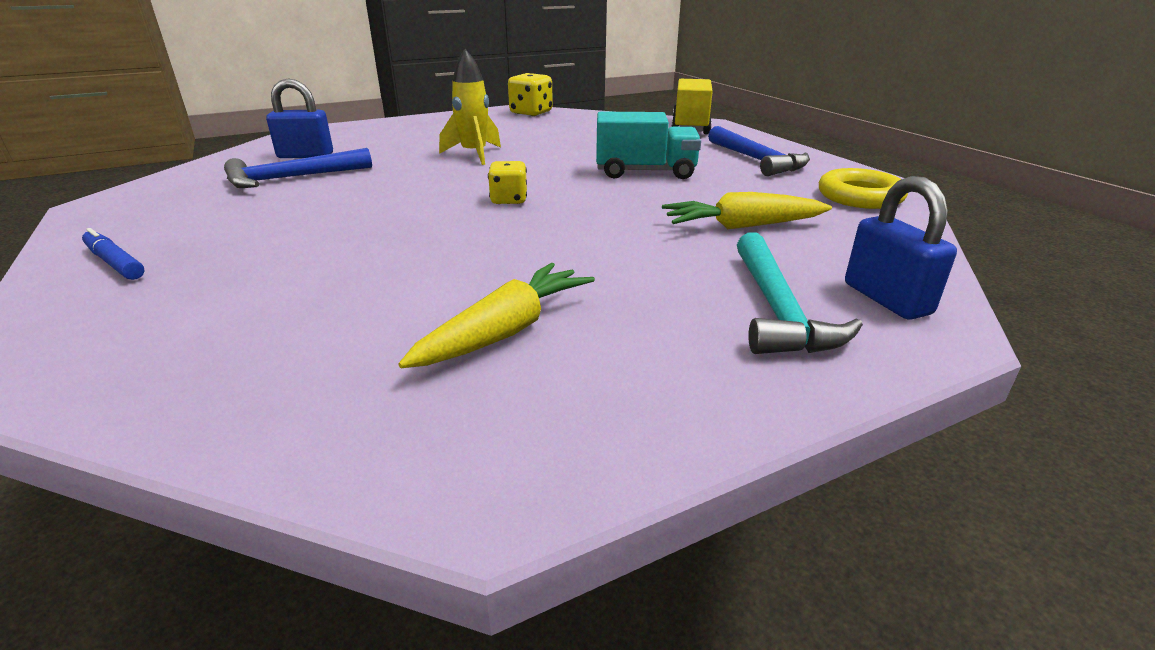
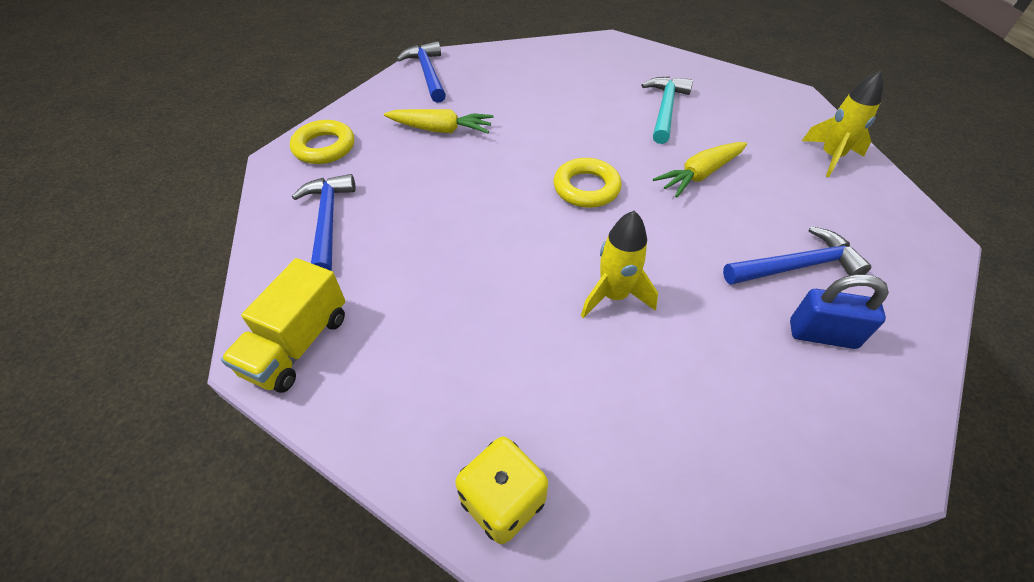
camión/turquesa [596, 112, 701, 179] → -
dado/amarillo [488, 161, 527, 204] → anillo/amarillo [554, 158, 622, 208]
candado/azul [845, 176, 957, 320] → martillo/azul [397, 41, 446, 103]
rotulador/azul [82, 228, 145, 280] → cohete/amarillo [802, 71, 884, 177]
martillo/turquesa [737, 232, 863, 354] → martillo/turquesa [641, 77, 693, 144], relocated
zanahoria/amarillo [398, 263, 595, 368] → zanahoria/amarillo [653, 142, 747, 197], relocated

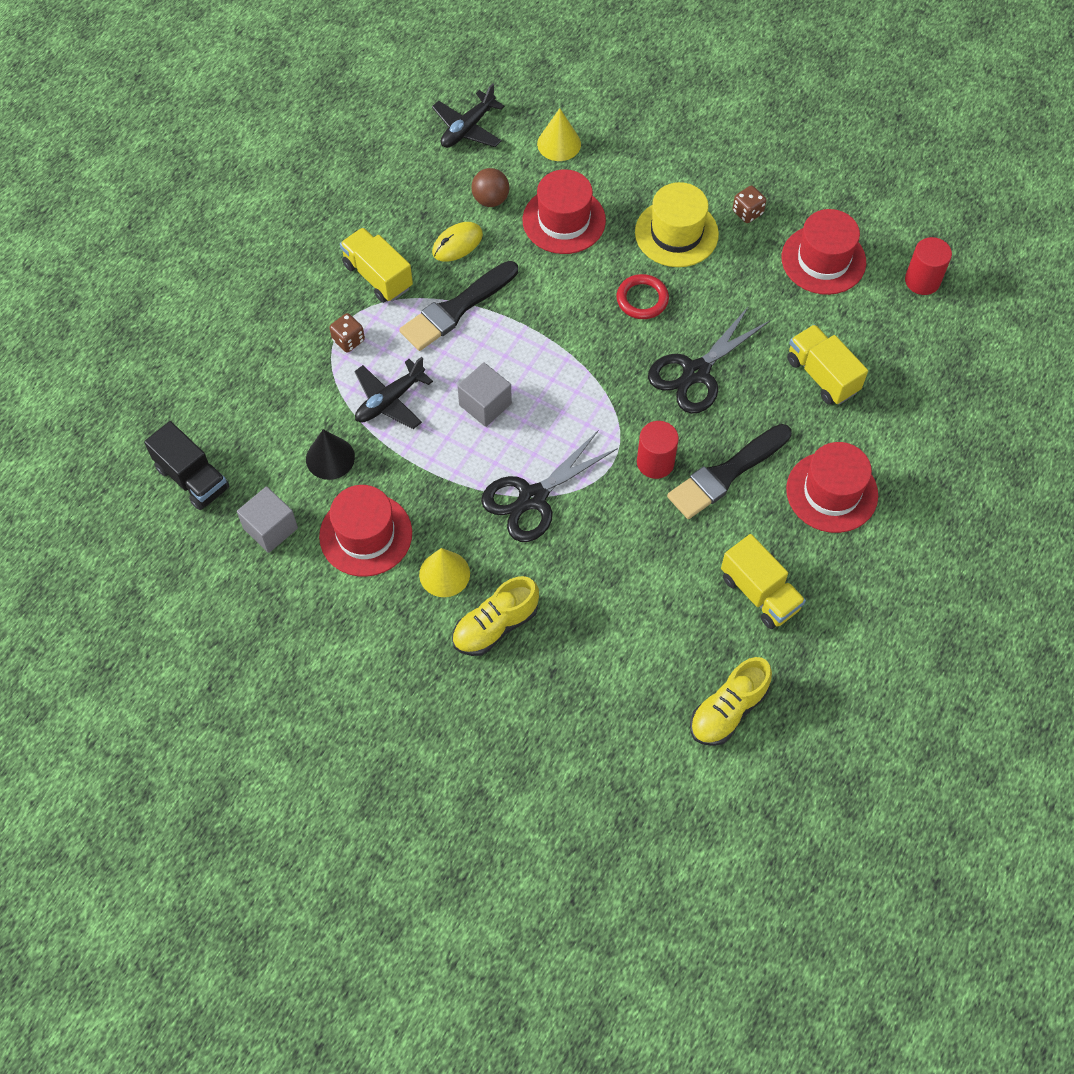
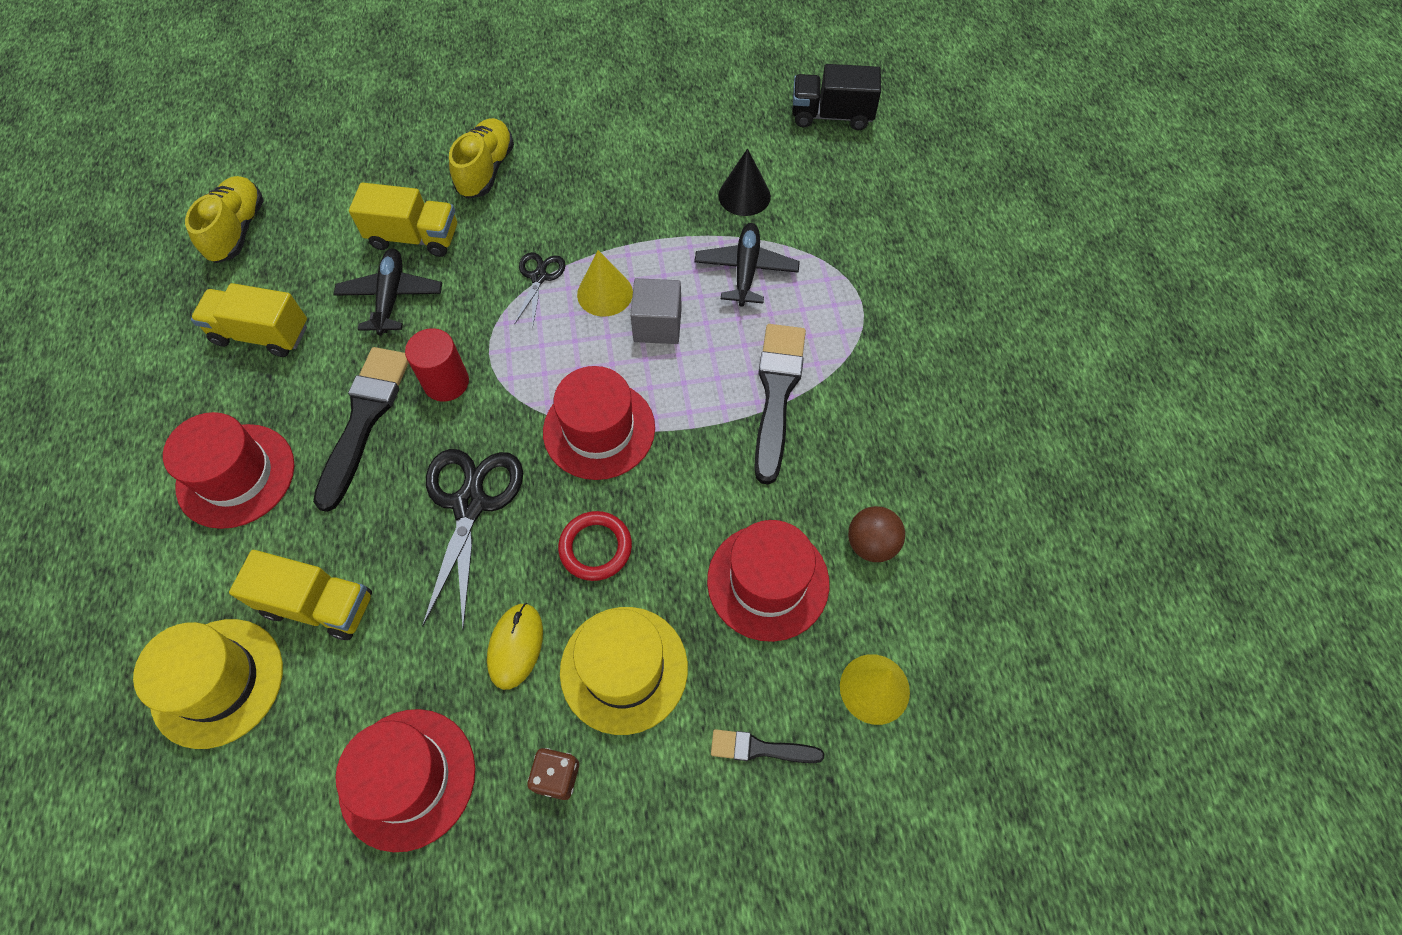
avión/negro [432, 83, 505, 148] → avión/negro [333, 248, 442, 335], relocated
ratón/amarillo [432, 222, 483, 262] → ratón/amarillo [487, 603, 543, 690], relocated
camión/amarillo [340, 228, 413, 303] → camión/amarillo [349, 183, 457, 257], relocated
cilindro/rojo [905, 237, 952, 295] → -
dado/marrón [329, 313, 365, 352] → -
tijeras/negro [481, 431, 618, 542] → tijeras/negro [515, 252, 566, 324], x0.55
sombrero/rojo [319, 485, 412, 577] → sombrero/rojo [543, 366, 655, 480], relocated
cubo/gris [237, 486, 298, 553] → -
cono/amarillo [419, 548, 470, 597] → cono/amarillo [577, 250, 633, 317], relocated
- → sombrero/amarillo [133, 619, 283, 749]
- → pincel/negro [711, 729, 824, 763]

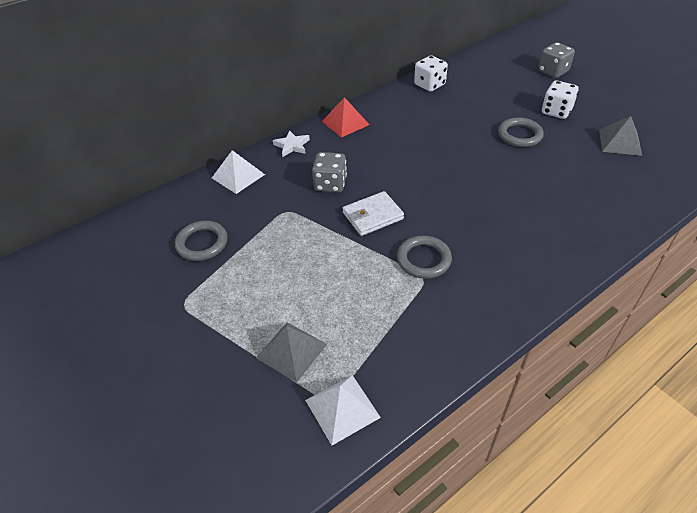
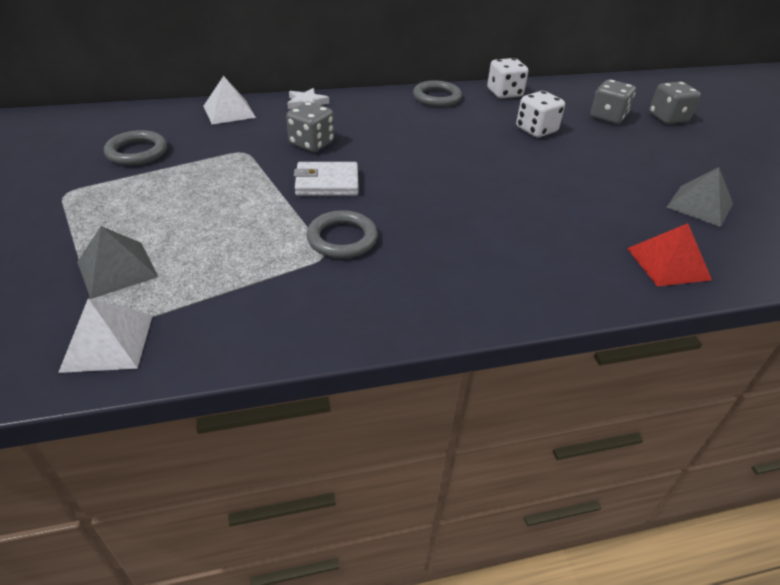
dado/blanco [542, 80, 579, 119] → dado/blanco [516, 91, 565, 137], relocated
pirámide/rojo [322, 97, 370, 138] → pirámide/rojo [627, 223, 712, 286], relocated
anillo/gris [498, 118, 544, 147] → anillo/gris [413, 80, 462, 107], relocated
- → dado/gris [590, 79, 636, 124]

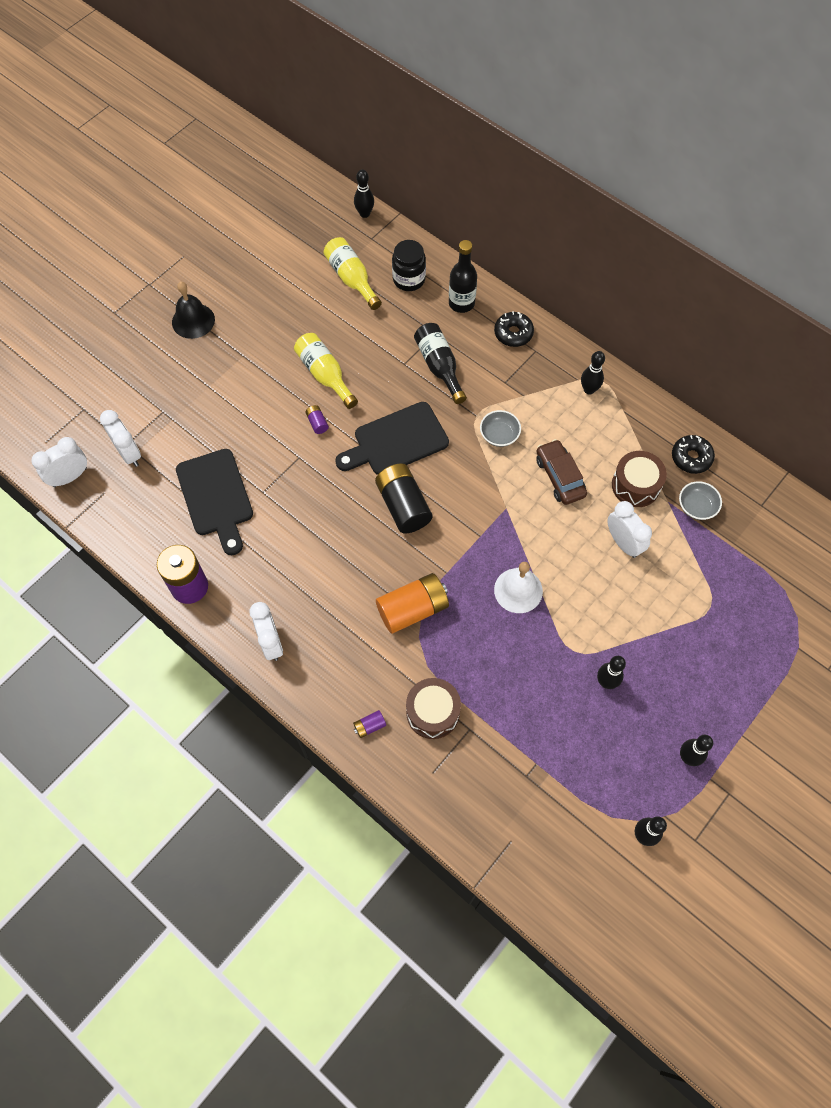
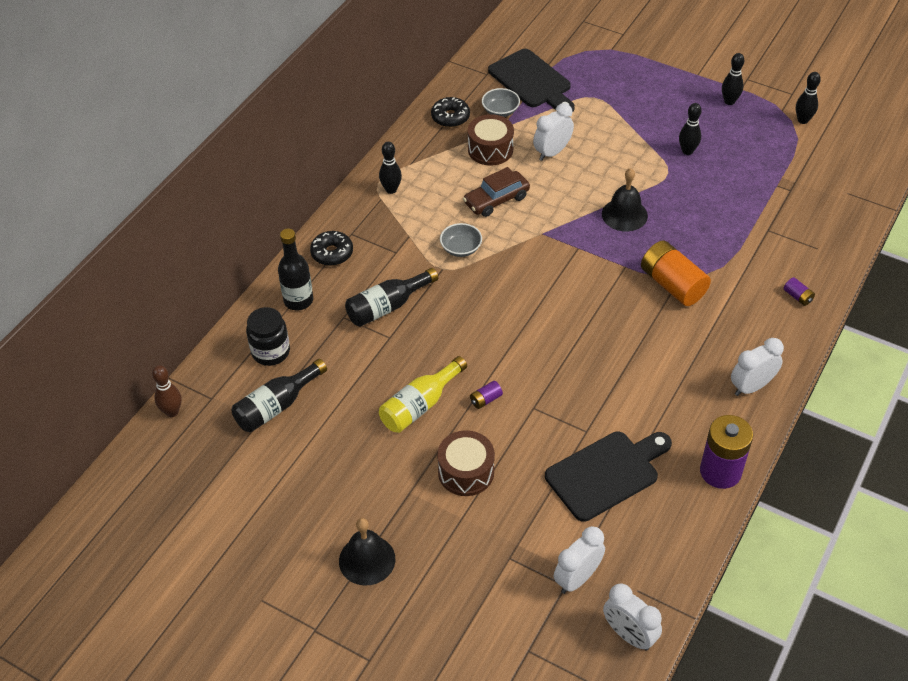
bolo/negro [354, 169, 374, 218] → bolo/marrón [152, 365, 182, 417]
botella/amarillo [324, 237, 382, 310] → botella/negro [232, 359, 327, 433]
tabla de cortar/negro [335, 402, 449, 475] → tabla de cortar/negro [488, 49, 575, 111], relocated
pila/negro [375, 463, 433, 533] → -
campana/blanco [494, 562, 543, 613] → campana/negro [602, 168, 648, 232]
tambor/marrón [406, 678, 461, 739] → tambor/marrón [437, 430, 495, 496], relocated

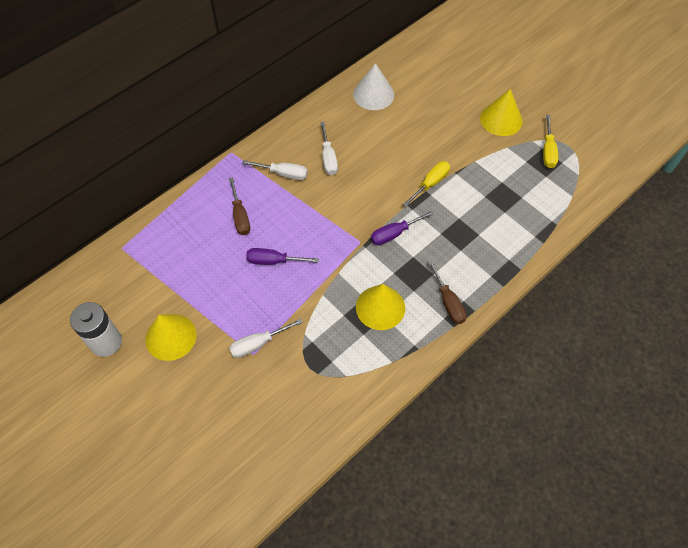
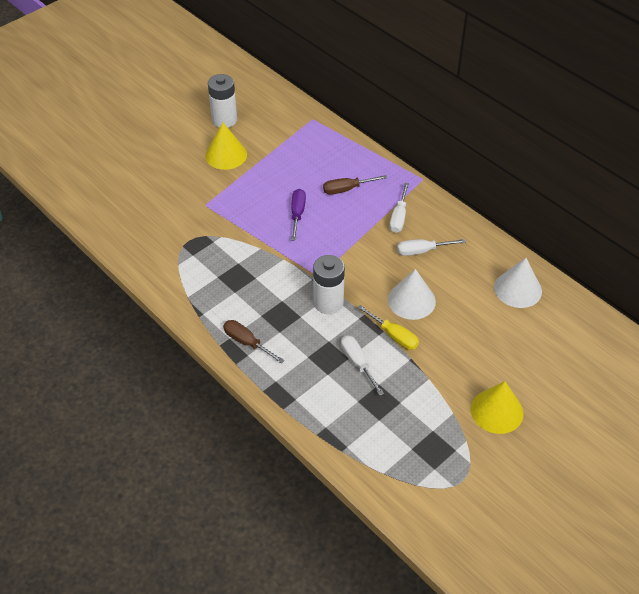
destornillador/amarillo [543, 115, 558, 168] → -
destornillador/morado [371, 211, 434, 245] → pila/blanco [313, 255, 345, 314]
destornillador/marrón [427, 260, 466, 324] → destornillador/marrón [223, 320, 285, 364], 60 degrees clockwise
cono/amarillo [356, 284, 405, 330] → -
destornillador/blanco [229, 319, 303, 358] → destornillador/blanco [341, 335, 384, 396], relocated
- → cono/blanco [388, 269, 436, 320]

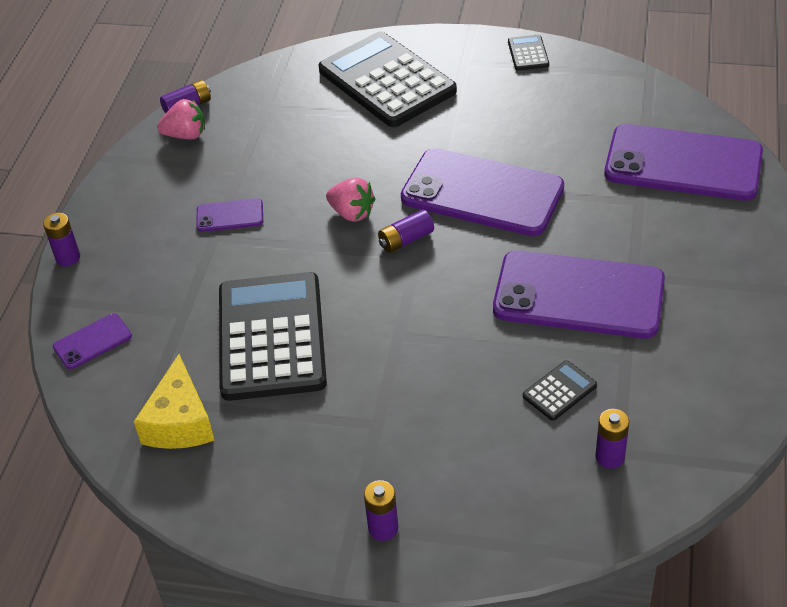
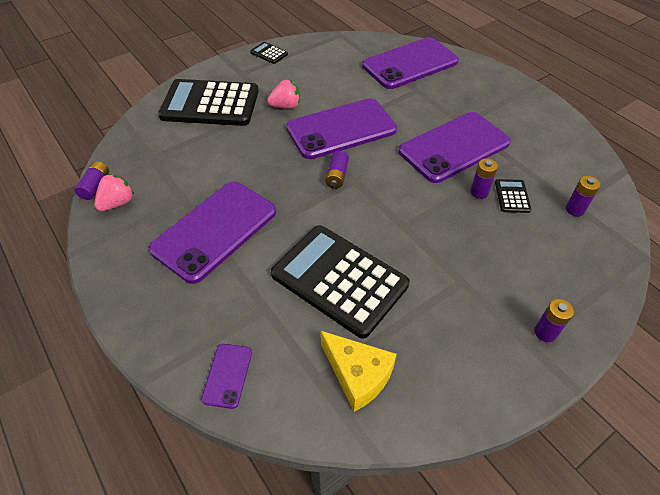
fresa/rosa [326, 178, 375, 222] → fresa/rosa [267, 80, 300, 109], relocated
móvil/morado [196, 198, 263, 232] → móvil/morado [149, 181, 276, 284], x2.27
pila/morado [43, 213, 80, 266] → pila/morado [470, 158, 498, 199], relocated

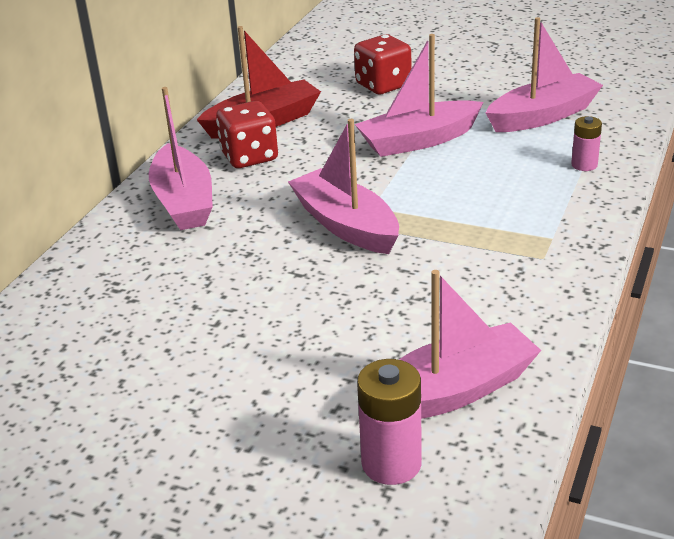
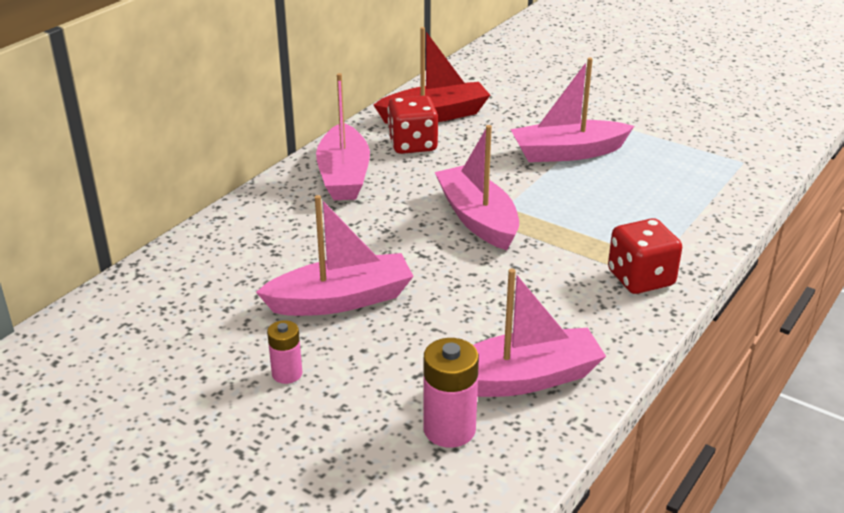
barco/rosa [486, 17, 603, 132] → barco/rosa [256, 195, 414, 316], relocated
dado/rojo [354, 34, 412, 94] → dado/rojo [608, 218, 682, 294], relocated
pila/rosa [571, 116, 602, 171] → pila/rosa [267, 320, 302, 384], relocated

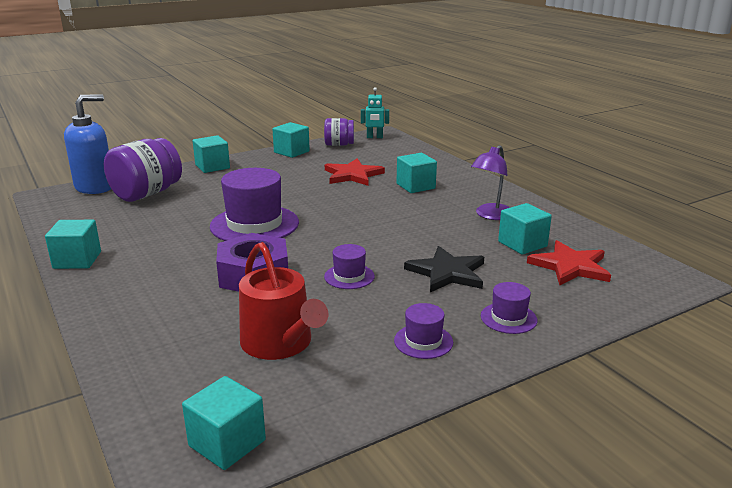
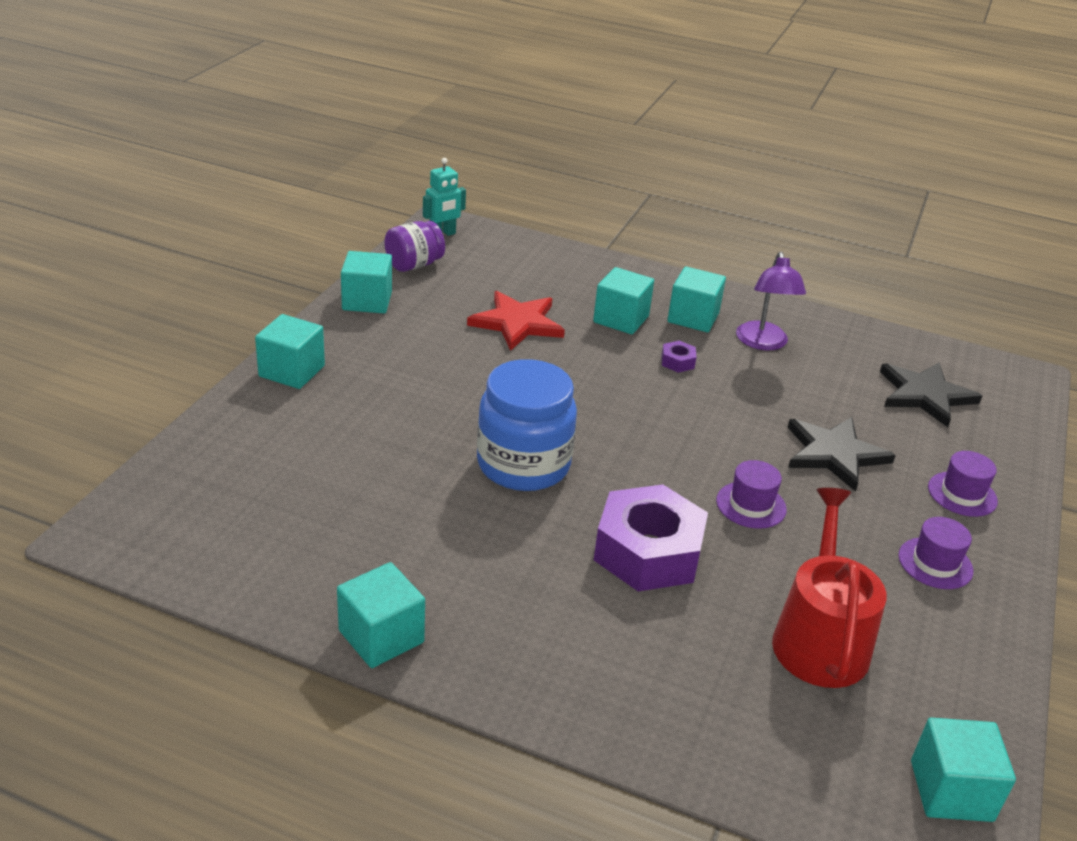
dispensador de jabón/azul [64, 94, 111, 194] → -
tarro/morado [104, 138, 182, 202] → -
sombrero/morado [210, 168, 299, 241] → tarro/azul [477, 359, 577, 491]
cubo/turquesa [498, 203, 552, 255] → cubo/turquesa [668, 267, 726, 332], relocated
estrella/rojo [527, 240, 611, 285] → estrella/negro [880, 362, 982, 427]
regadera/rojo [239, 242, 328, 360] → regadera/rojo [772, 488, 887, 688], 105 degrees counterclockwise
- → tuerca/morado [661, 341, 696, 373]

